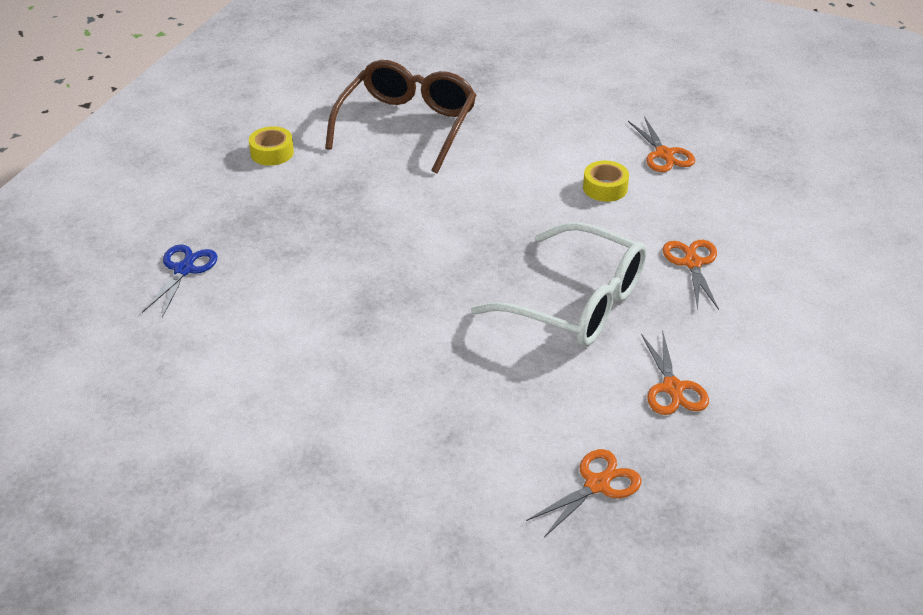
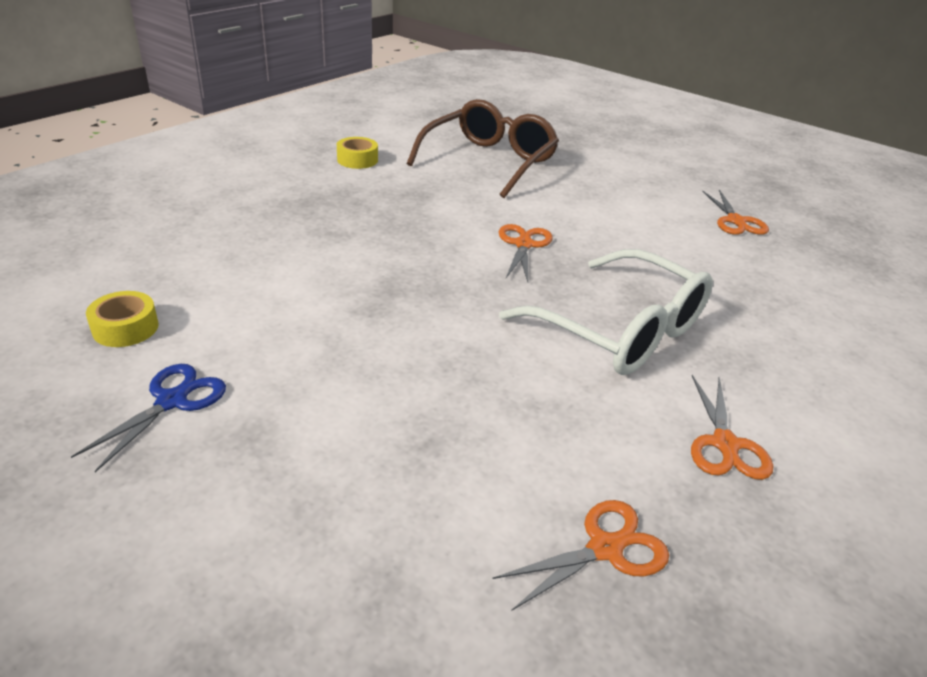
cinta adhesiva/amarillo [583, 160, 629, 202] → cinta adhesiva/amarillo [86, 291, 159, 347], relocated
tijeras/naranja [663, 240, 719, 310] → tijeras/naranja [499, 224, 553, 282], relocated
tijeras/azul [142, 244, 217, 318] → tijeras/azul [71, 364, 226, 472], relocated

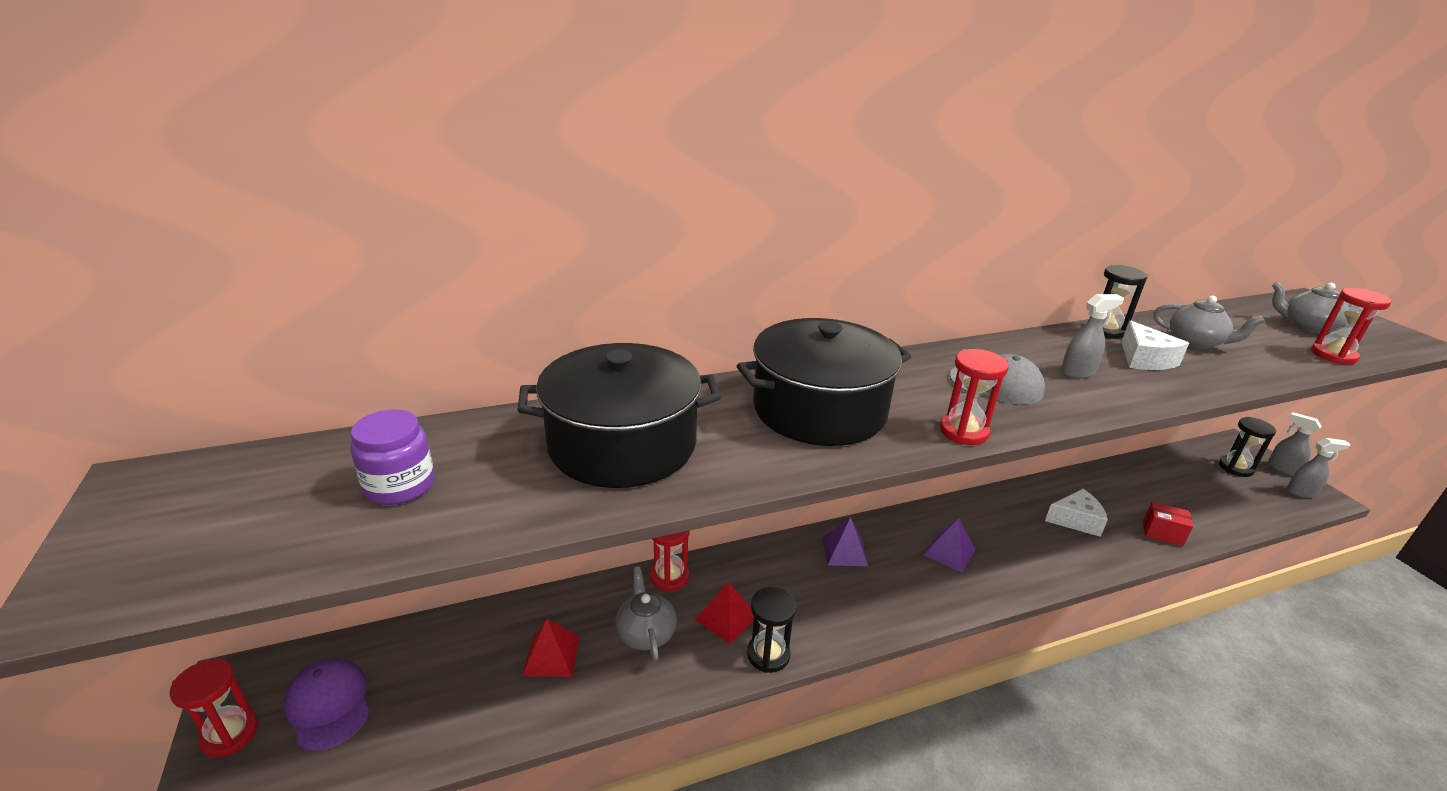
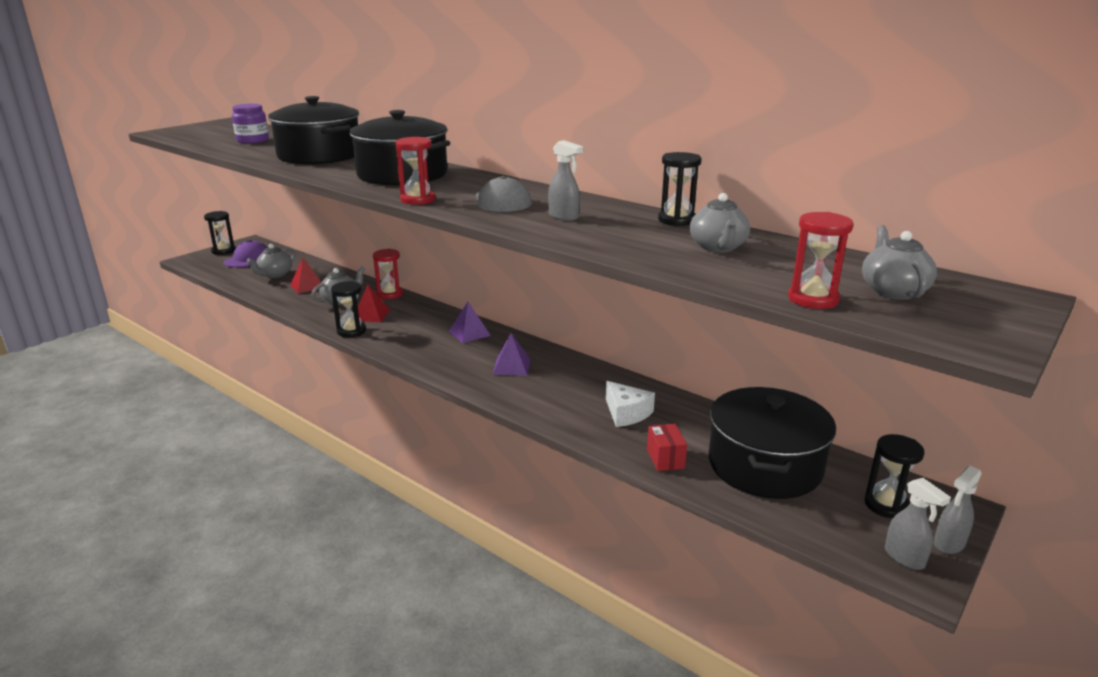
queso/blanco [1121, 320, 1189, 370] → -
pulverizador/gris [1268, 412, 1322, 476] → pulverizador/gris [934, 466, 982, 554], 150 degrees counterclockwise
reloj de arena/rojo [169, 659, 258, 758] → reloj de arena/negro [204, 211, 235, 255]
- → tetera/gris [247, 244, 295, 278]
- → olla/negro [709, 387, 836, 499]

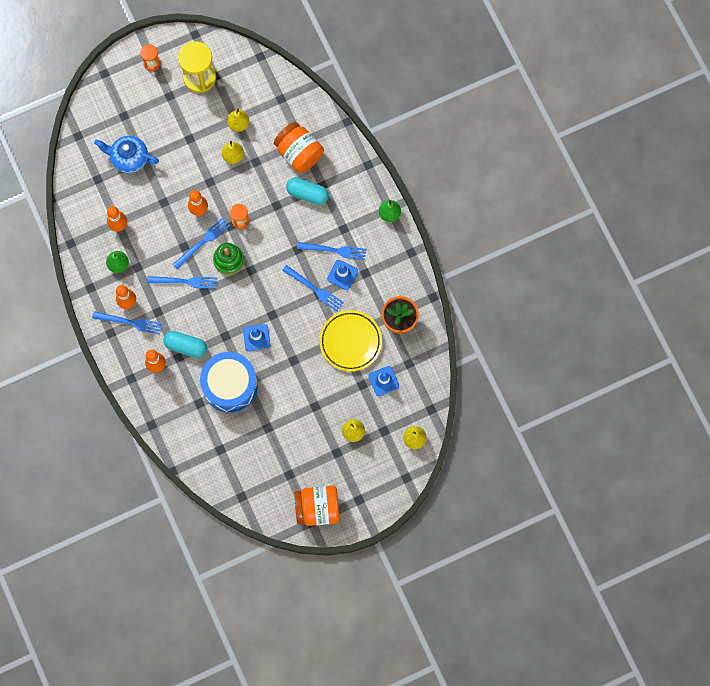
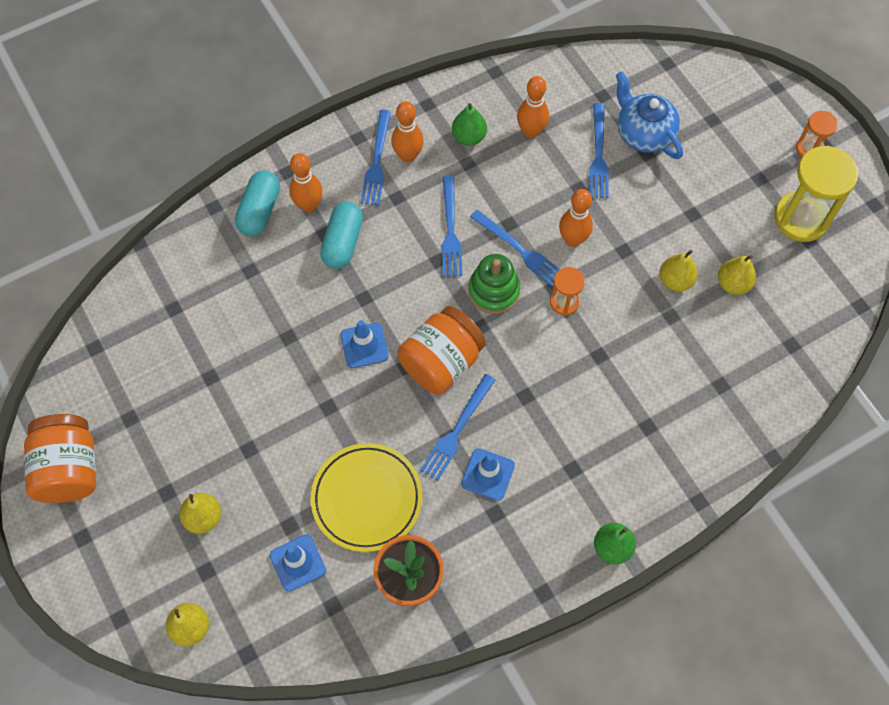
tarro/naranja [274, 122, 324, 173] → tarro/naranja [397, 306, 486, 395], relocated
tetera/azul [94, 136, 159, 173] → tetera/azul [616, 71, 683, 159], 45 degrees counterclockwise
cápsula/turquesa [286, 177, 329, 205] → cápsula/turquesa [235, 170, 280, 236], relocated
tenedor/azul [297, 242, 366, 260] → tenedor/azul [589, 103, 609, 198], relocated
tambor/azul [200, 352, 258, 413] → -

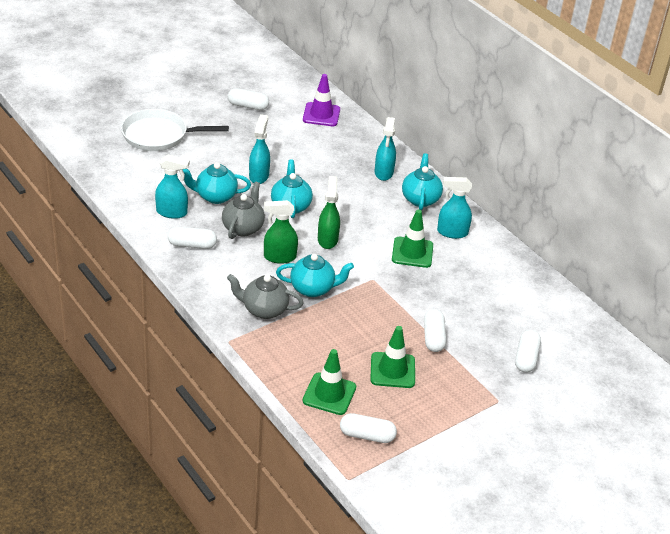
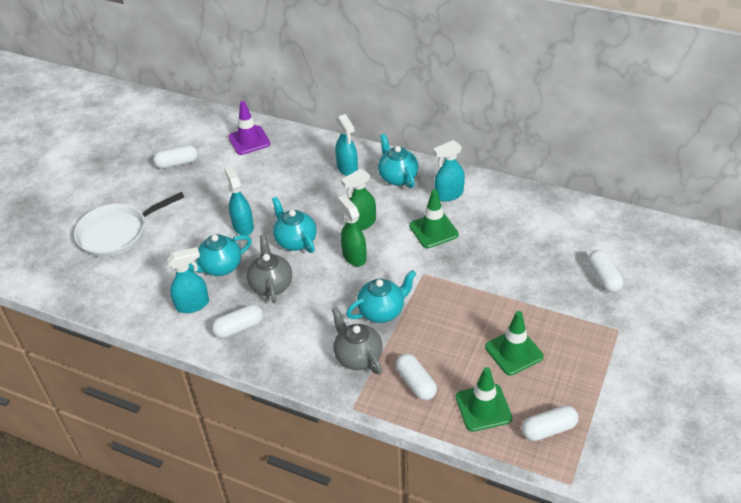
pulverizador/verde [264, 200, 298, 264] → pulverizador/verde [341, 169, 376, 231], relocated
tetera/gris [227, 274, 304, 319] → tetera/gris [332, 307, 383, 375], 75 degrees clockwise
cápsula/blanco [424, 309, 446, 352] → cápsula/blanco [396, 354, 437, 400], relocated

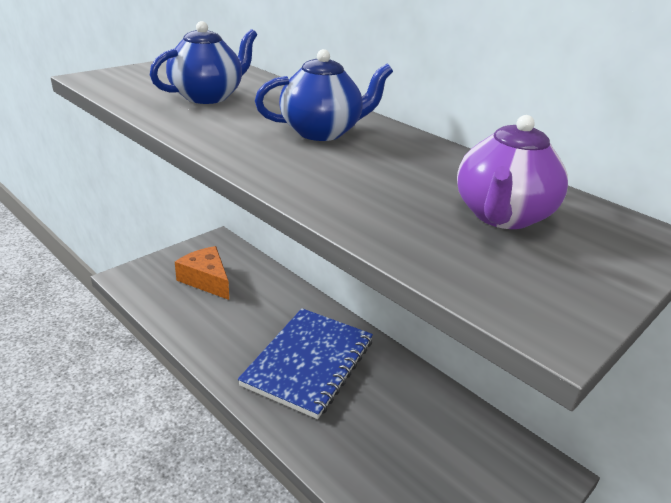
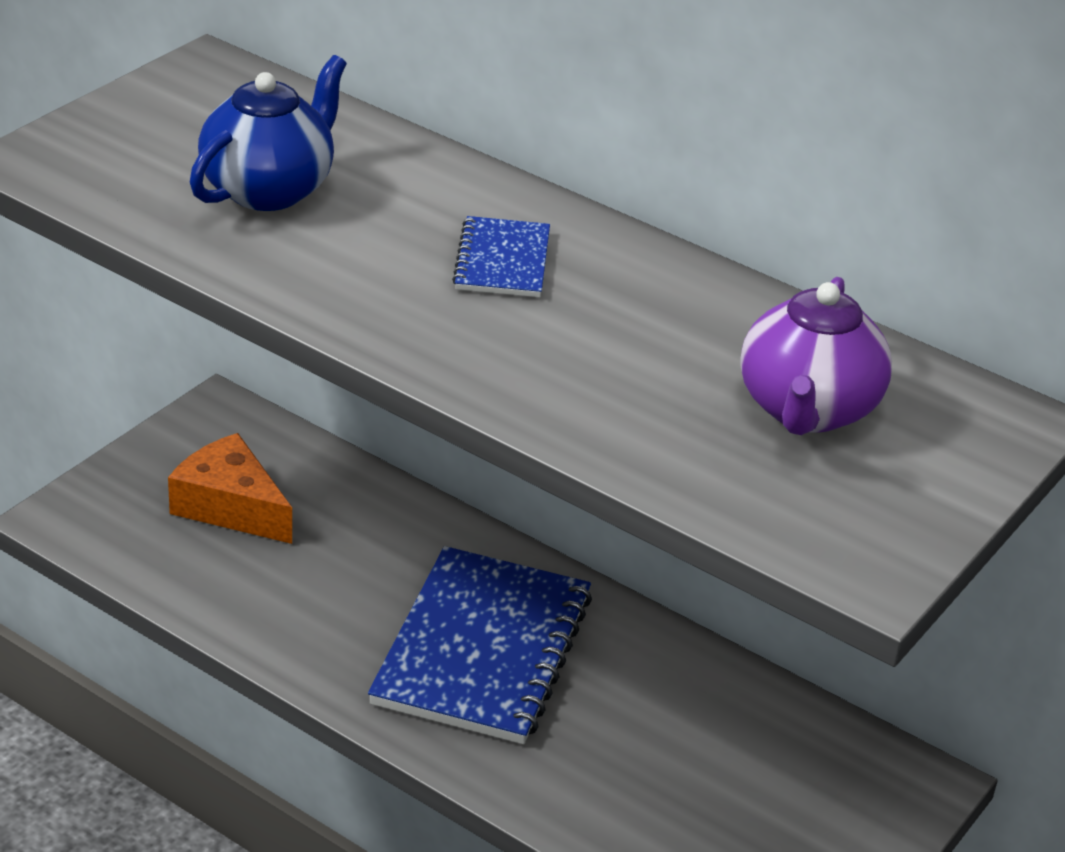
tetera/azul [255, 49, 393, 141] → cuaderno/azul [452, 216, 550, 297]

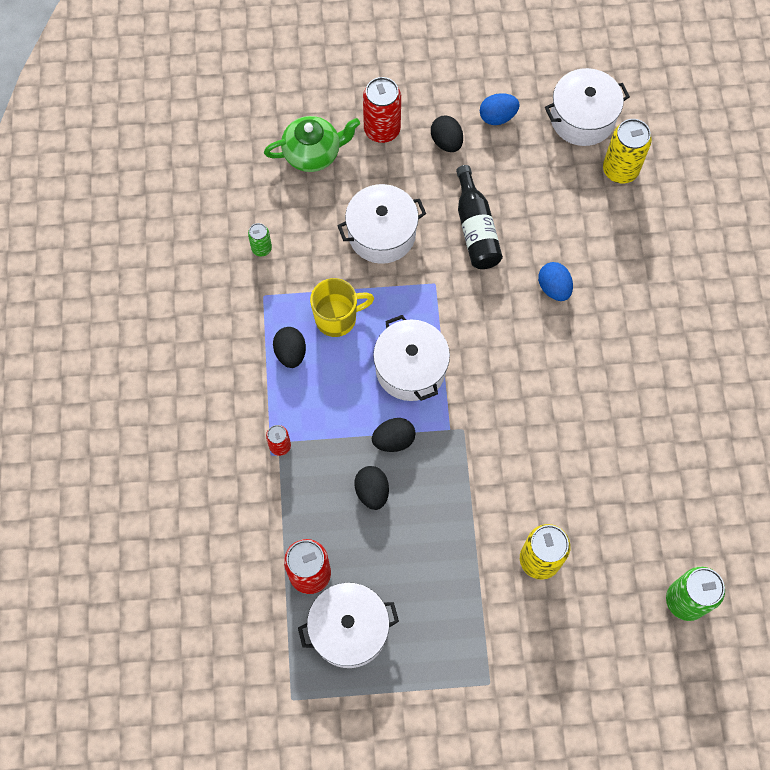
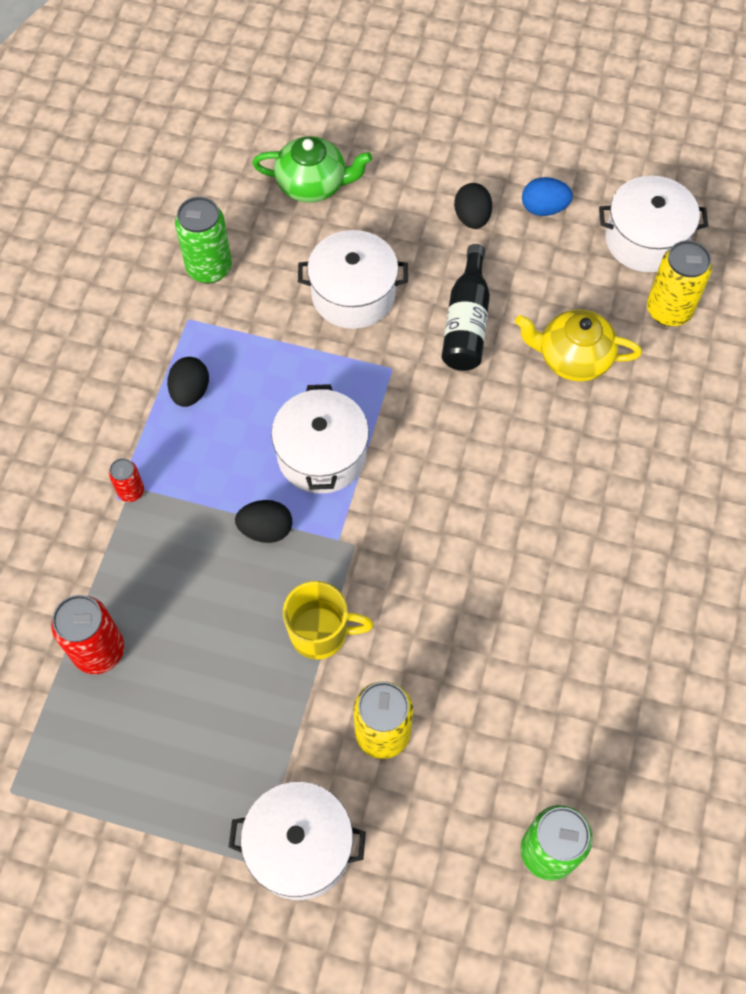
lata/rojo [363, 77, 401, 143] → -
lata/verde [248, 223, 272, 256] → lata/verde [175, 197, 232, 283], x1.85
huevo/azul [538, 262, 573, 301] → -
taza/amarillo [310, 278, 374, 337] → taza/amarillo [283, 581, 374, 660], relocated
huevo/negro [354, 466, 389, 510] → -
olla/blanco [298, 583, 399, 668] → olla/blanco [229, 782, 366, 900], relocated
- → tetera/amarillo [515, 309, 642, 382]

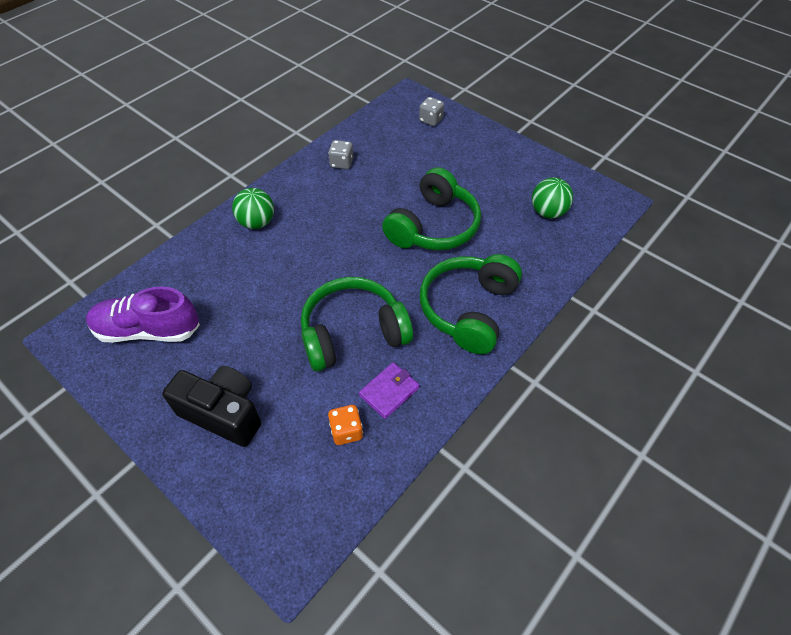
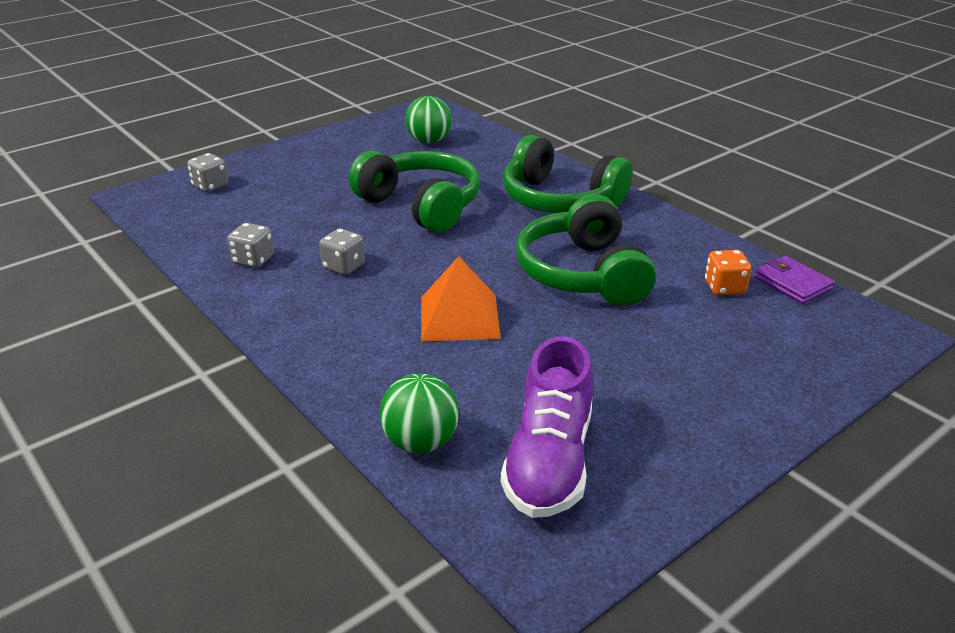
pelota/verde [232, 188, 274, 229] → pelota/verde [379, 374, 459, 454], relocated
cartera/morado [359, 362, 419, 419] → cartera/morado [754, 256, 835, 304], relocated
cámara/negro [162, 366, 261, 447] → -
- → dado/gris [319, 228, 365, 275]
- → pirámide/naranja [421, 256, 501, 341]

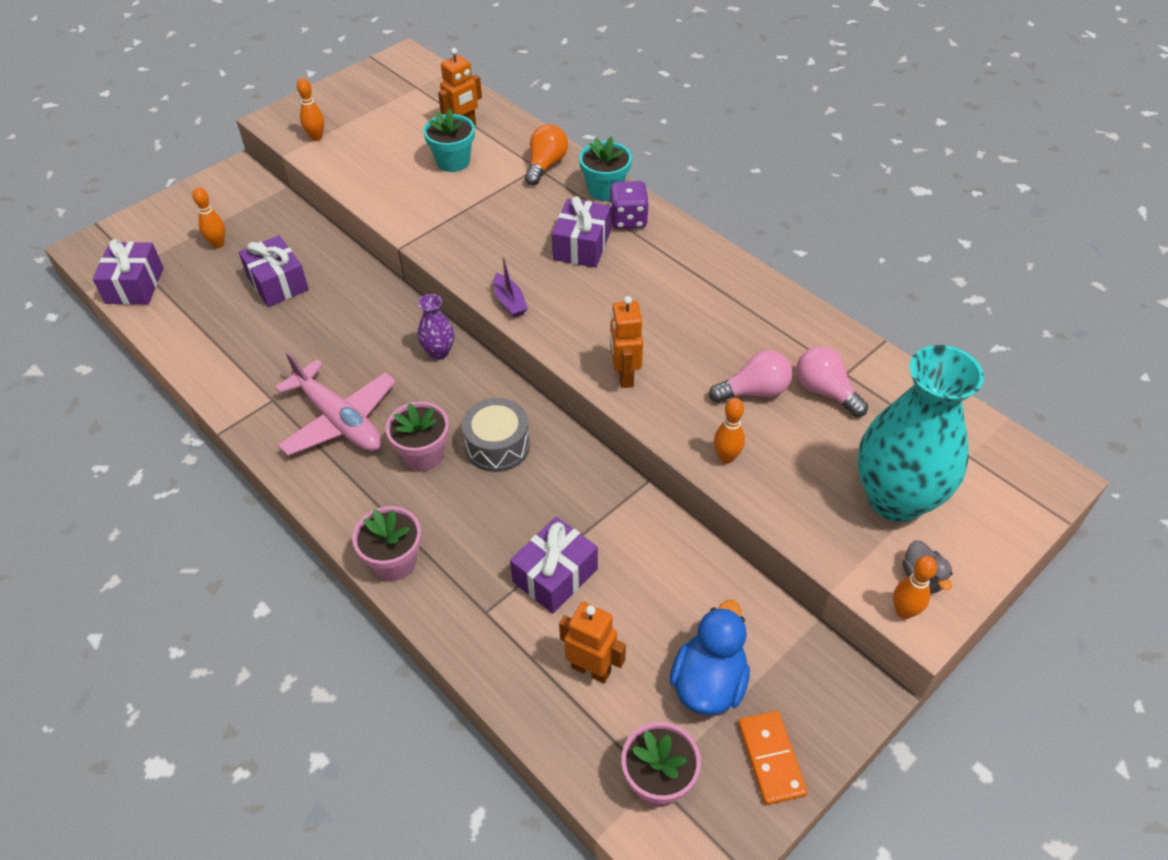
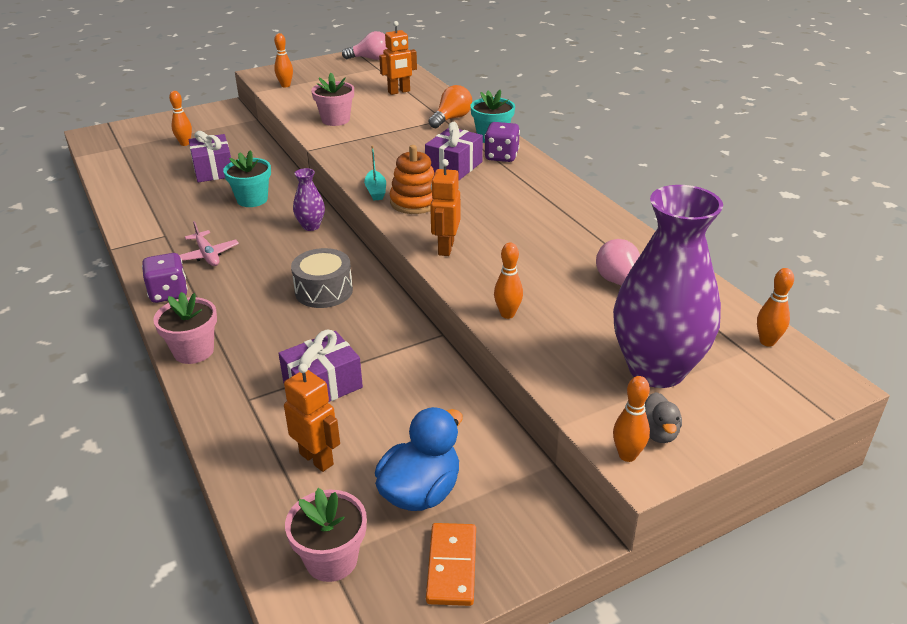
maceta/turquesa [423, 108, 475, 172] → maceta/turquesa [223, 150, 271, 207], relocated
regalo/morado [92, 239, 163, 305] → -
barco/morado [494, 256, 528, 317] → barco/turquesa [364, 145, 386, 201]
florero/turquesa [857, 345, 984, 522] → florero/morado [613, 185, 723, 388]
bombilla/rosa [709, 350, 792, 403] → bombilla/rosa [342, 31, 387, 60], relocated
avión/rosa [275, 351, 396, 456] → avión/rosa [179, 221, 239, 266], x0.56
maceta/rosa [386, 402, 449, 471] → maceta/rosa [311, 73, 354, 126], relocated
- → juguete apilable/naranja [390, 145, 434, 214]
- → dado/morado [142, 253, 188, 303]
- → bolo/naranja [757, 268, 794, 346]

